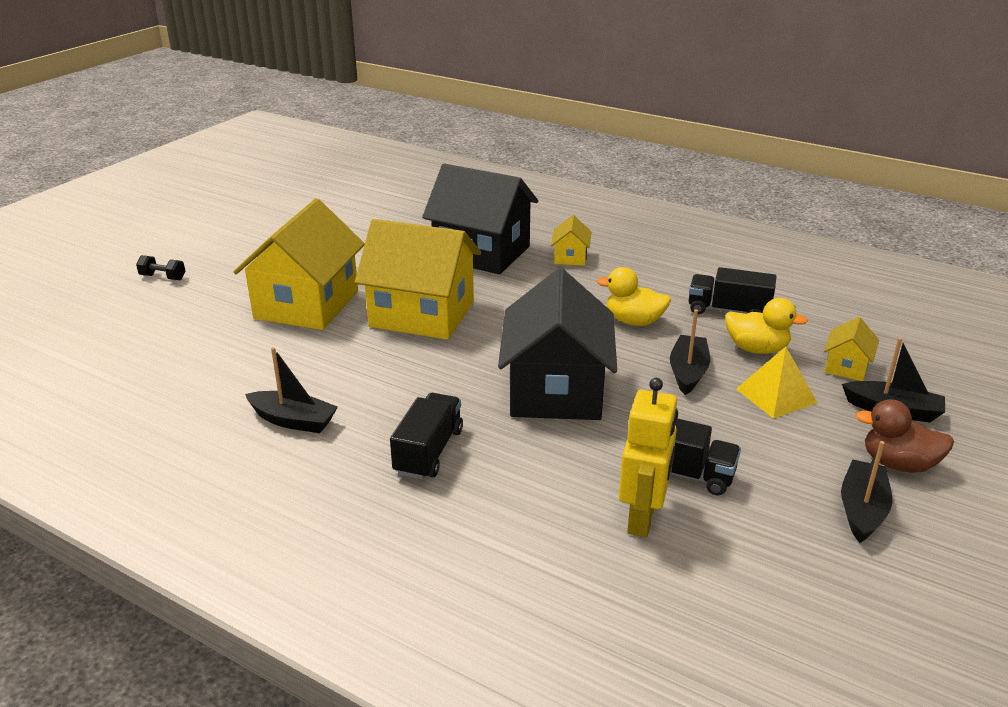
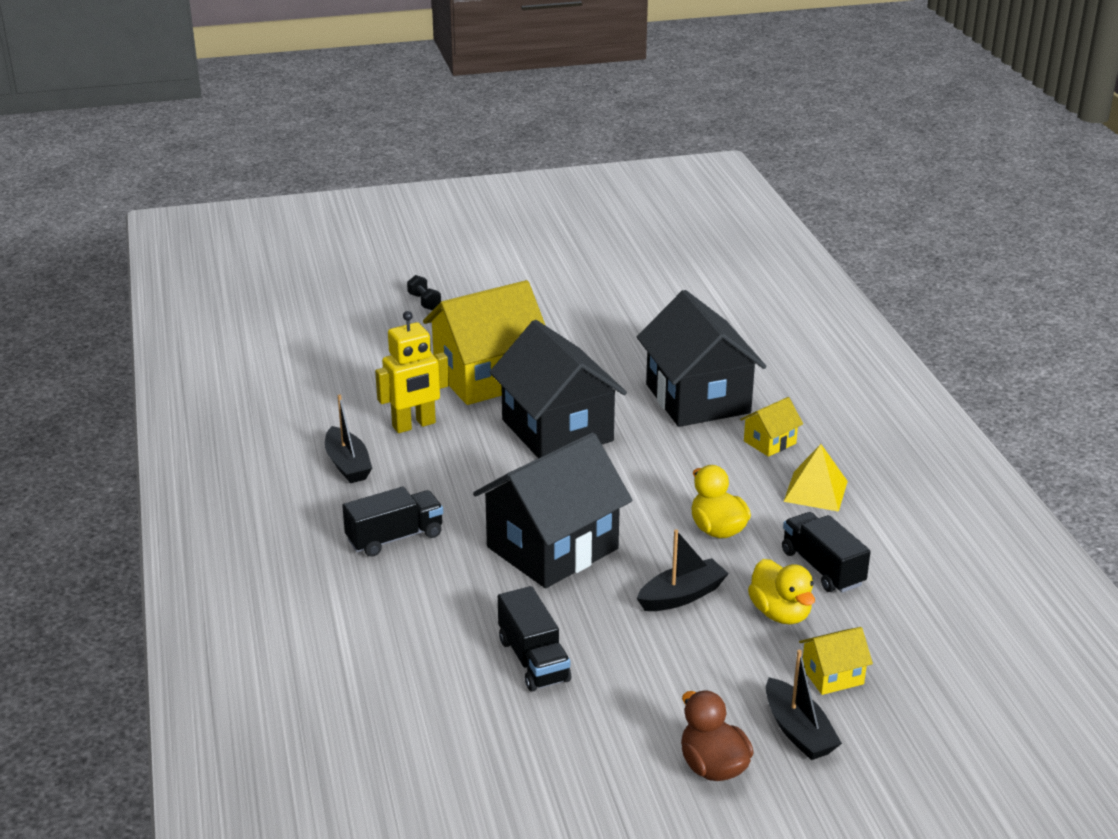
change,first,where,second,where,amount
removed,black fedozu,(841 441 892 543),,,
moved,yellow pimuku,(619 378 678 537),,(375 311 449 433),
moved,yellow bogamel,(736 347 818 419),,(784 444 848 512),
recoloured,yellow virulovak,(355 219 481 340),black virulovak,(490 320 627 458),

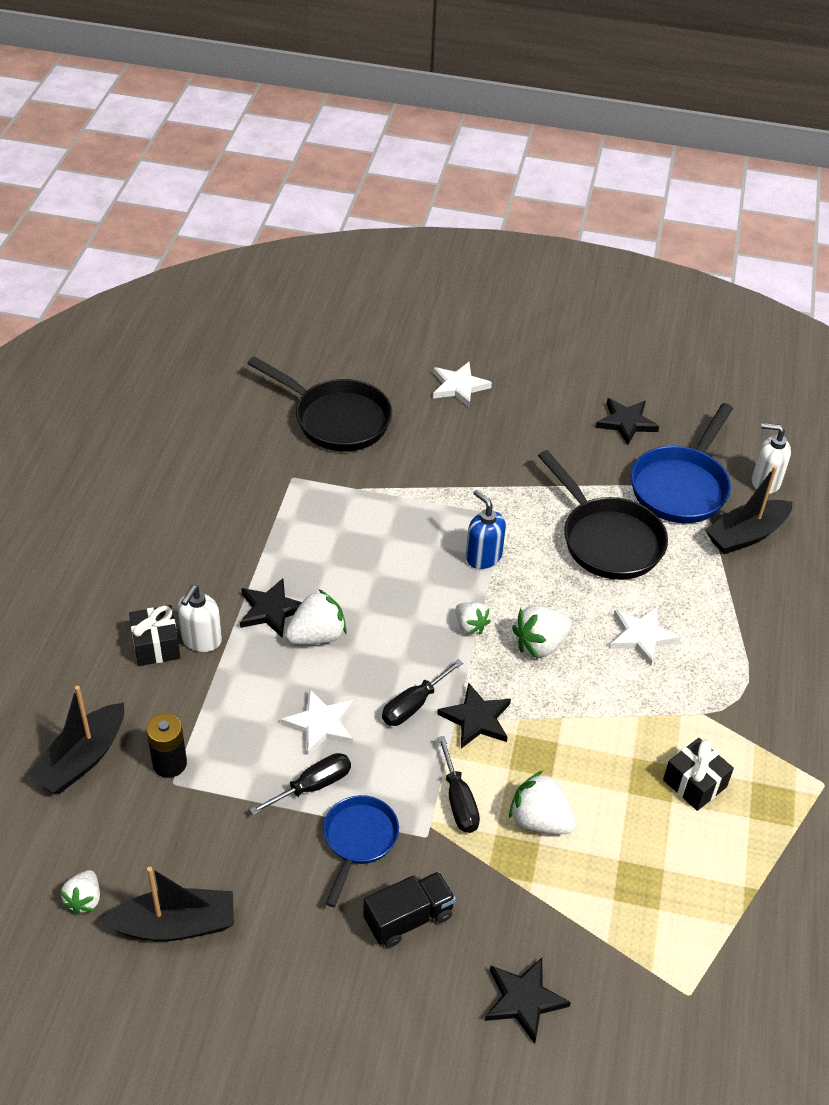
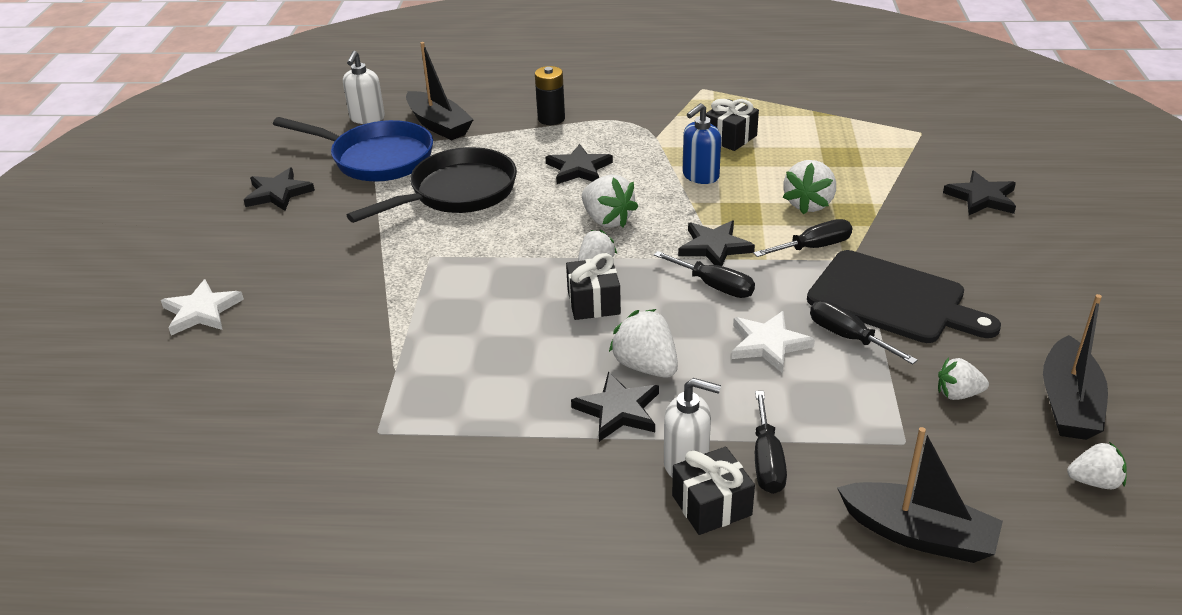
change,first,where,second,where,amount
removed,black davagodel,(247 356 392 451),,,
removed,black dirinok,(363 871 456 948),,,
added,,,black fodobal,(566 253 621 320),
added,,,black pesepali,(755 391 787 494),
added,,,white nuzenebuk,(938 357 989 400),
moved,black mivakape,(146 714 187 778),,(535 66 565 125),
moved,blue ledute,(466 490 506 569),,(683 103 721 184),
replaced,blue davagodel,(323 795 399 907),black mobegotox,(807 250 1001 343),
recoloured,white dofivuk,(610 606 681 666),black dofivuk,(545 144 613 184),
turned,black fedozu,(101 867 234 941),,(1043 294 1108 440),150 degrees counterclockwise

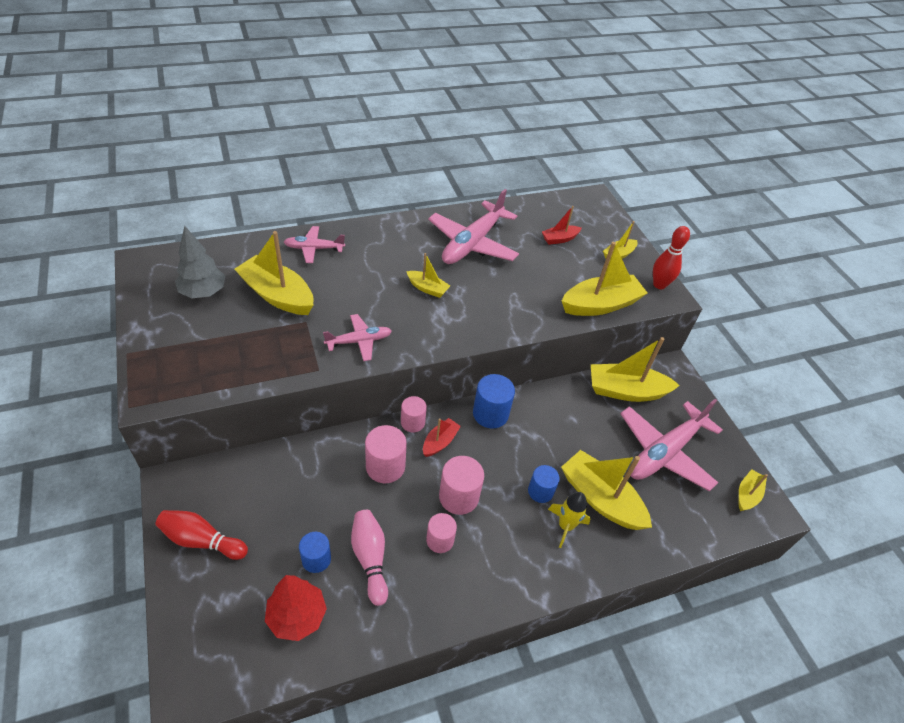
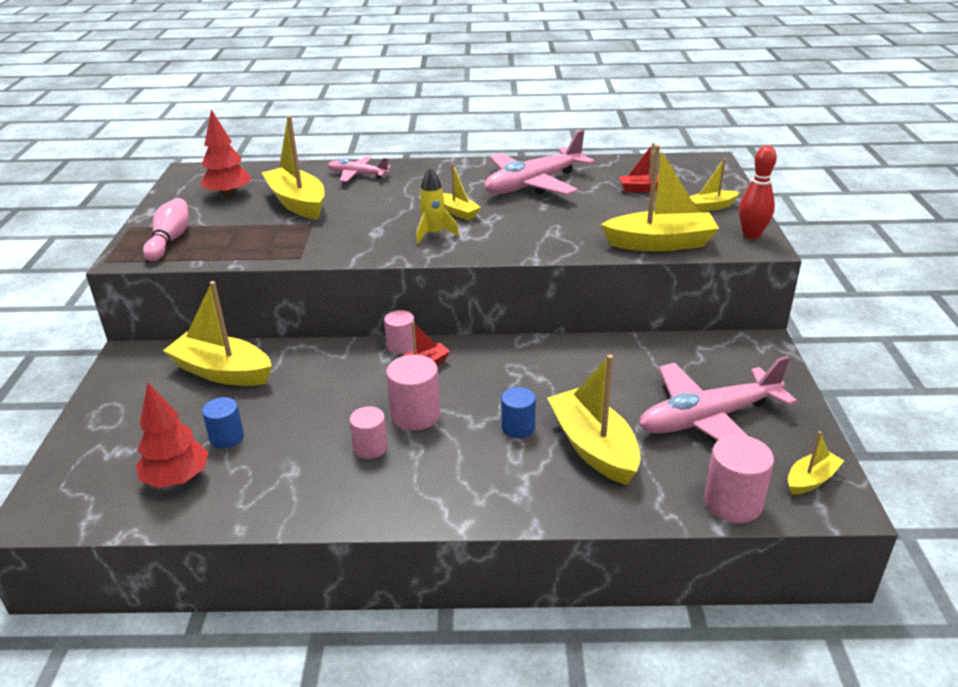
change,first,where,second,where,amount
removed,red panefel,(155 510 248 560),,,
removed,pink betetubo,(323 314 392 361),,,
removed,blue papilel,(473 374 515 429),,,
moved,pink panefel,(351 510 388 606),,(143 198 189 261),
moved,pink papilel,(365 425 407 483),,(704 435 774 523),
moved,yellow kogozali,(548 492 590 548),,(416 168 459 244),
moved,yellow fedozu,(591 337 680 402),,(163 281 272 386),
recoloured,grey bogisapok,(175 226 225 298),red bogisapok,(200 109 252 198),

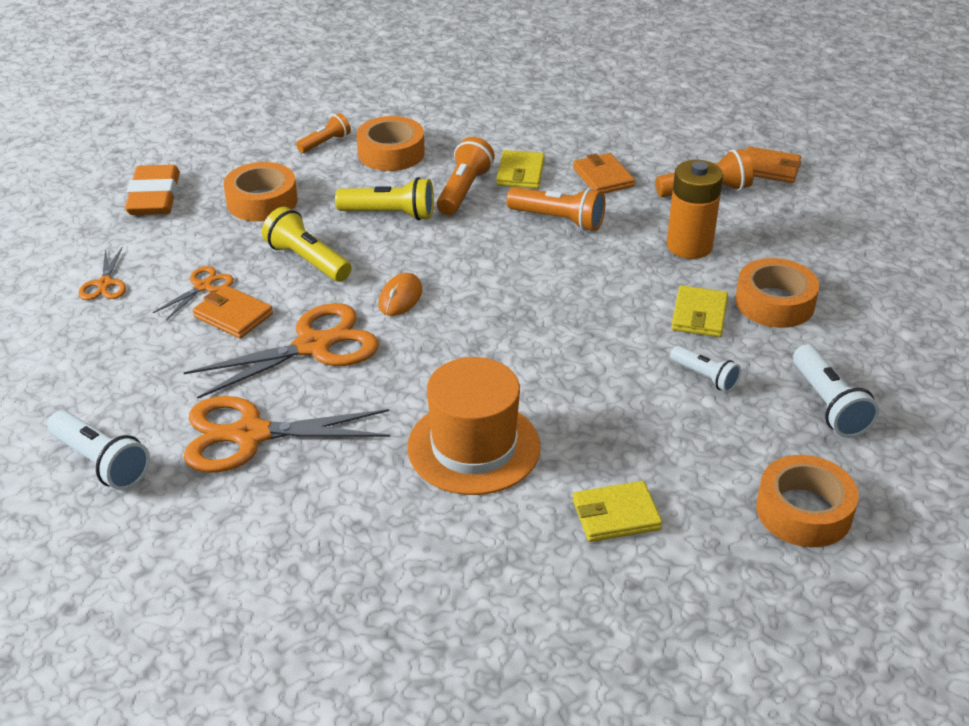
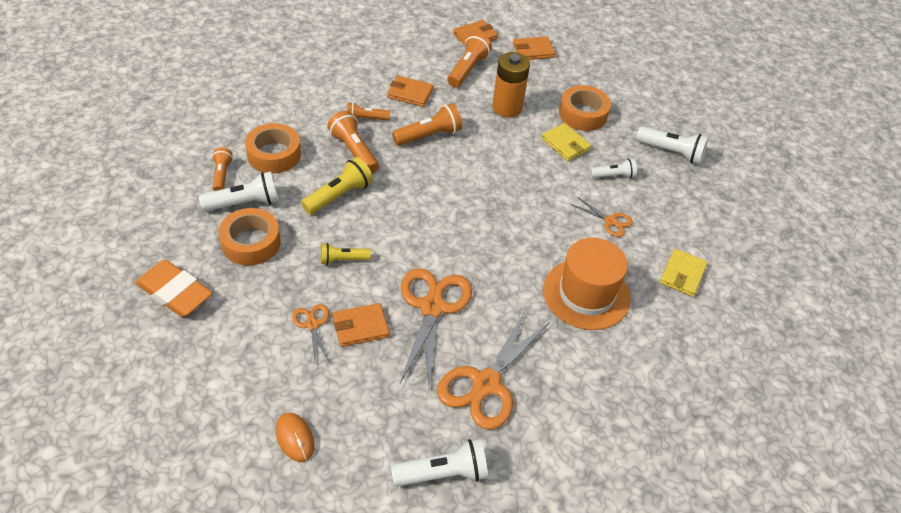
change,first,where,second,where,amount
removed,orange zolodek,(756 455 859 547),,,
added,,,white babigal,(199 172 279 212),
added,,,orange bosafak,(513 36 555 60),
moved,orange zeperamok,(78 247 126 300),,(571 197 633 237),
moved,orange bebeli,(379 273 422 316),,(276 413 314 462),
replaced,yellow bosafak,(496 150 545 189),orange babigal,(347 102 390 121),
resized,yellow babigal,(262 207 351 282),,(321 243 371 265),x0.64

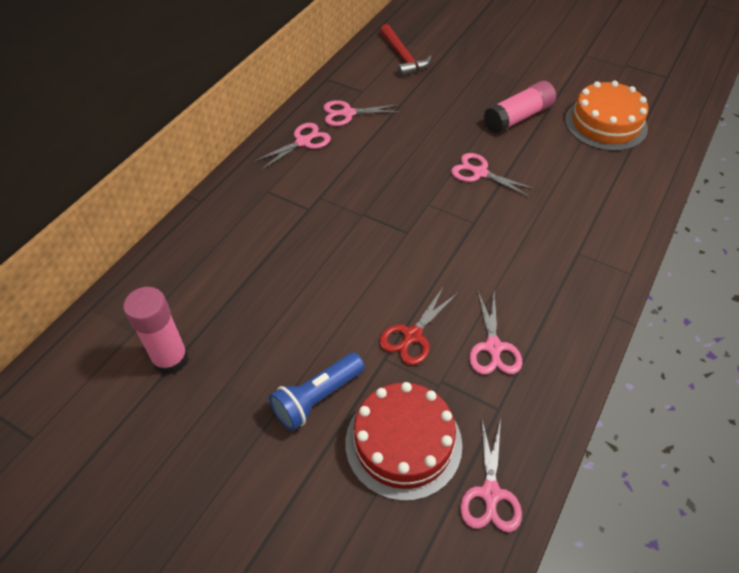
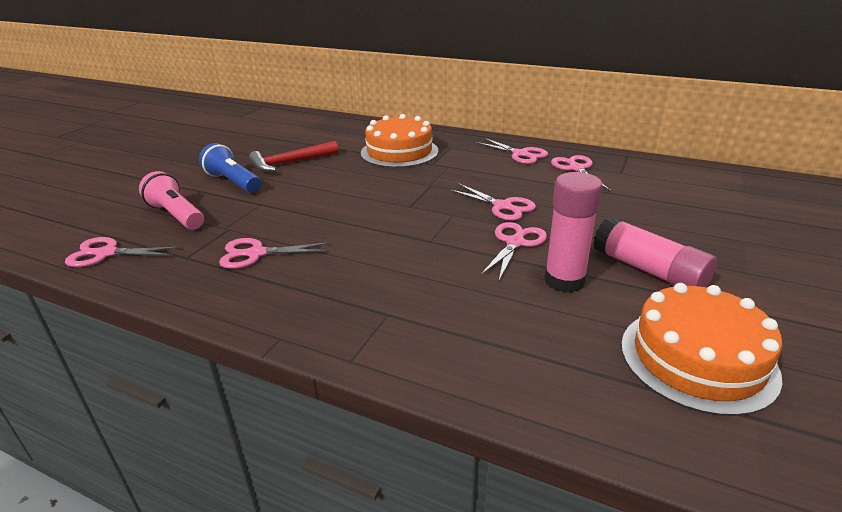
change,first,where,second,where,amount
removed,red zeperamok,(379 286 458 365),,,
added,,,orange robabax,(361 114 438 168),
added,,,pink zeperamok,(449 183 536 221),
moved,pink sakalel,(123 287 189 375),,(544 172 603 293),
moved,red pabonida,(380 24 432 77),,(249 141 338 172),
replaced,red robabax,(345 382 462 501),pink babigal,(139 171 204 230),

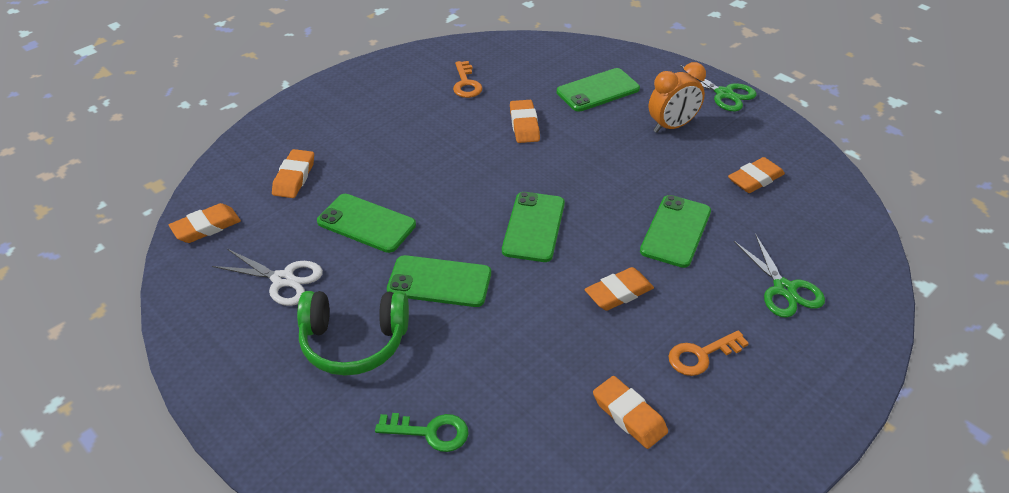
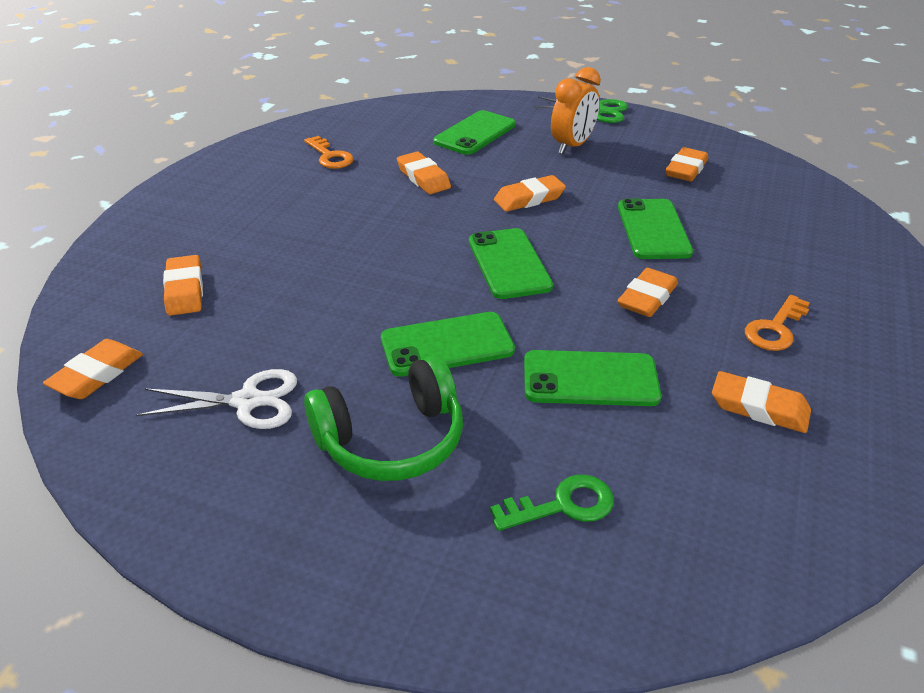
change,first,where,second,where,amount
removed,green zeperamok,(734 234 825 318),,,
added,,,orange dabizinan,(494 175 566 212),
moved,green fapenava,(317 194 416 253),,(524 350 661 406),

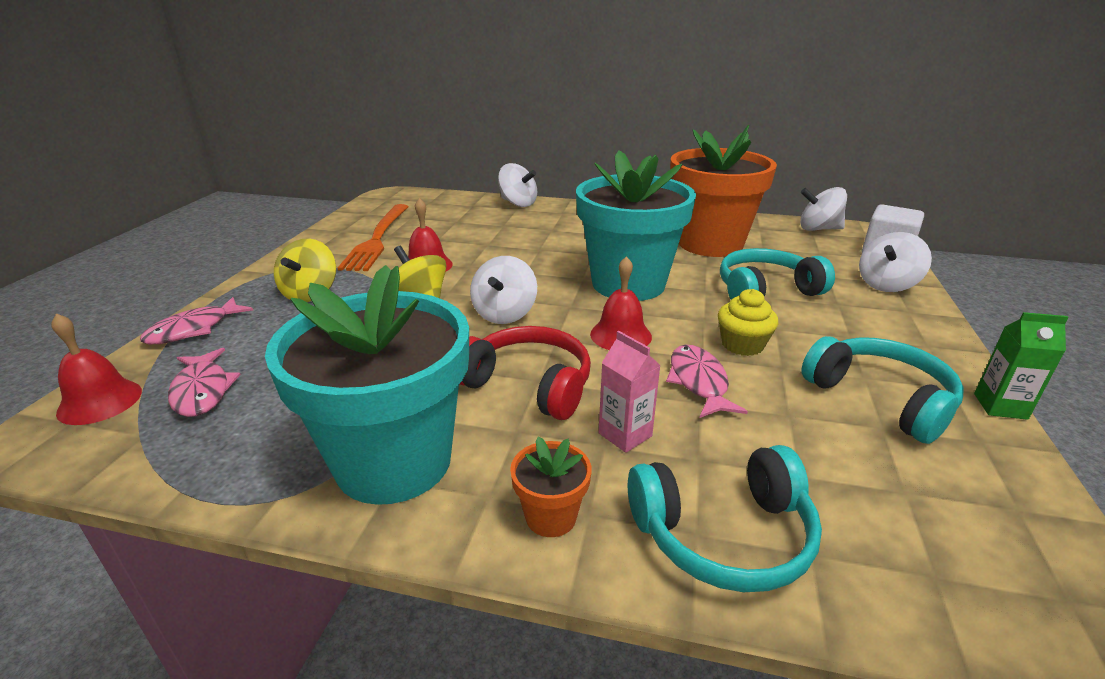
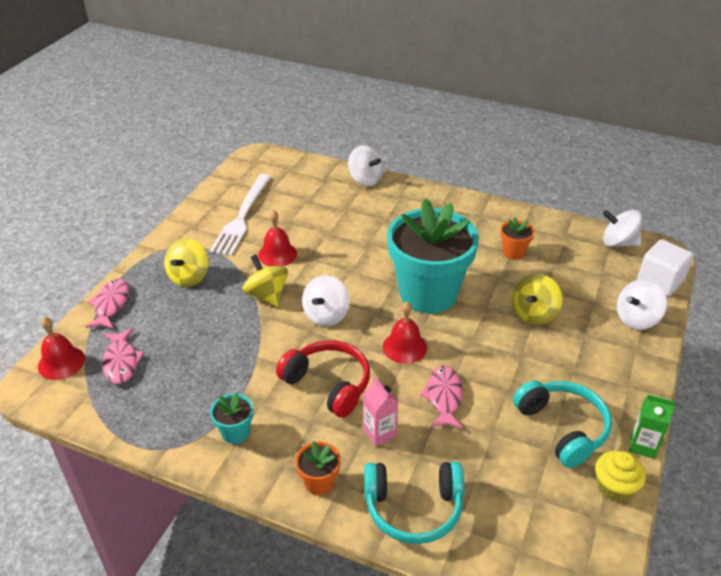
change,first,where,second,where,amount
moved,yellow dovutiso,(718 289 778 356),,(595 451 646 502),
replaced,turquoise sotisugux,(720 248 835 299),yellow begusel,(512 274 563 325),
recoloured,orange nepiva,(338 204 409 271),white nepiva,(210 174 271 256),
turned,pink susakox,(140 297 253 345),,(85 279 129 329),135 degrees clockwise
resized,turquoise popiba,(265 265 469 505),,(210 392 253 444),x0.40
resized,orange popiba,(670 125 777 257),,(500 218 534 260),x0.40

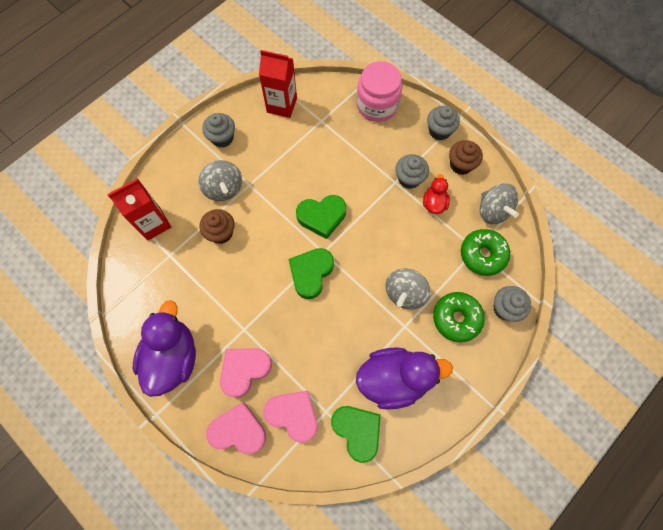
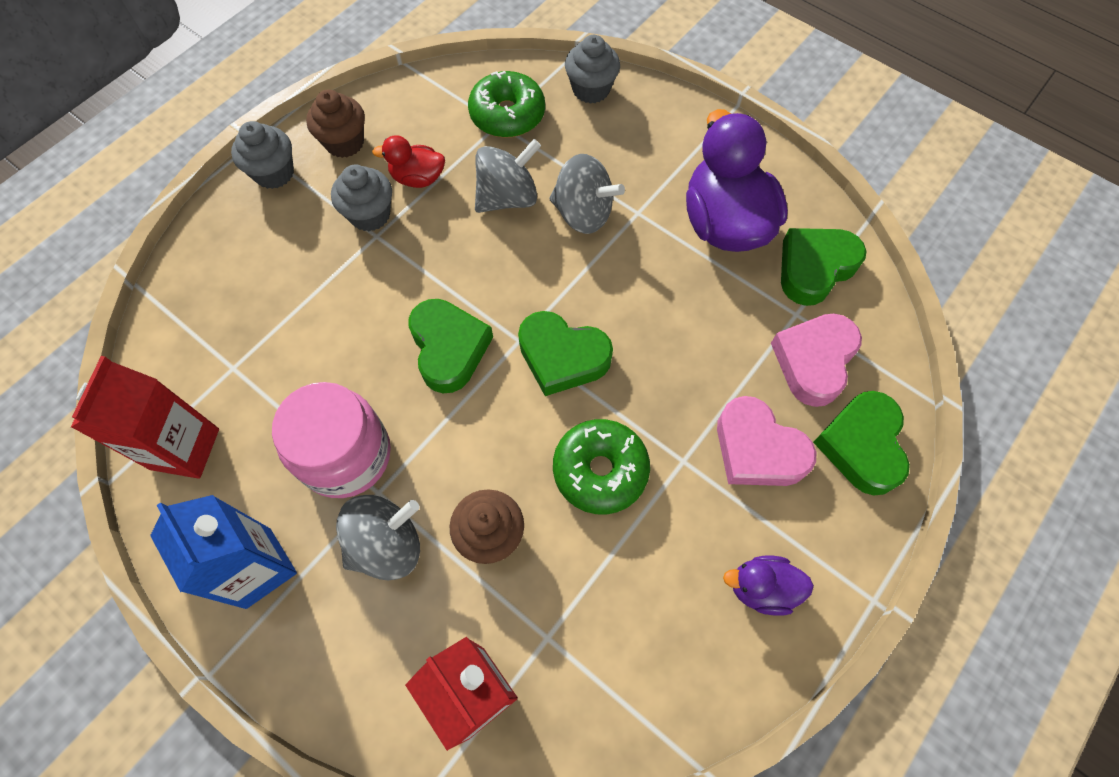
change,first,where,second,where,amount
moved,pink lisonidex,(356 61 402 122),,(272 382 391 498),
moved,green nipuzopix,(433 292 485 342),,(553 419 650 514),
moved,grey begusel,(480 183 519 224),,(475 139 541 213),
replaced,grey dovutiso,(202 113 235 148),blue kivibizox,(150 495 297 609),
recoloured,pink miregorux,(206 402 266 454),green miregorux,(813 391 910 496),
resized,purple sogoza,(133 300 196 397),,(723 556 814 615),x0.50

